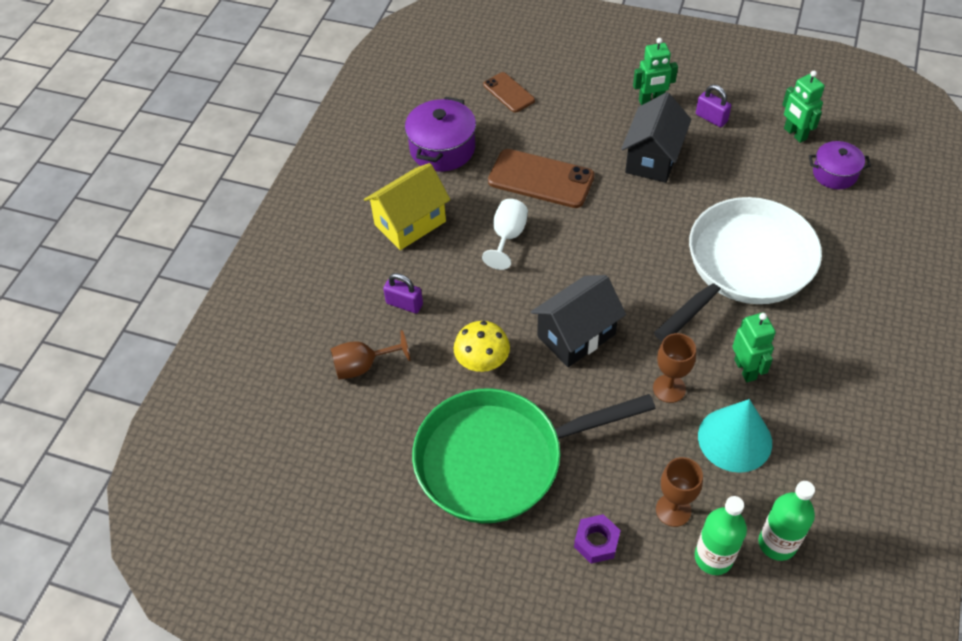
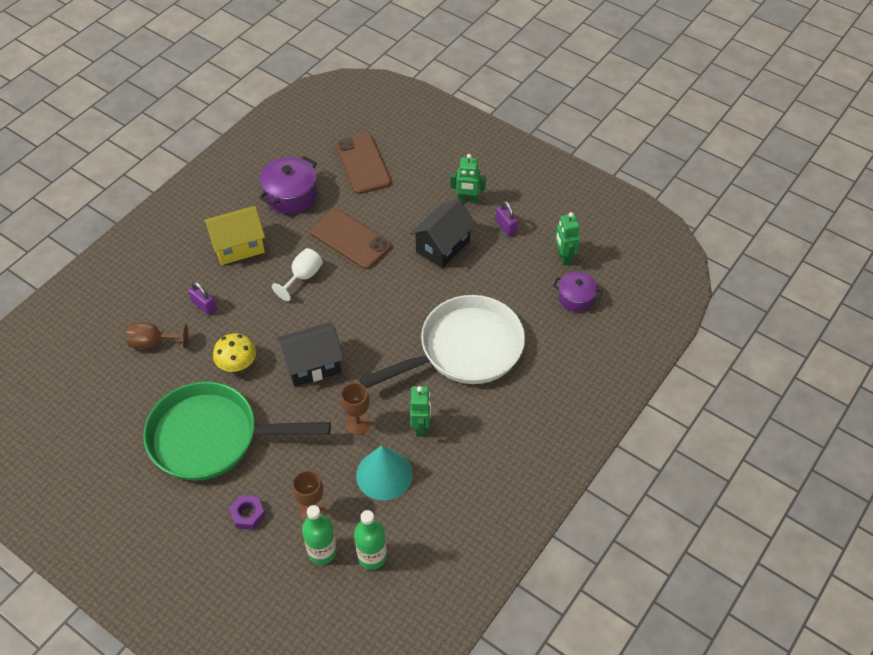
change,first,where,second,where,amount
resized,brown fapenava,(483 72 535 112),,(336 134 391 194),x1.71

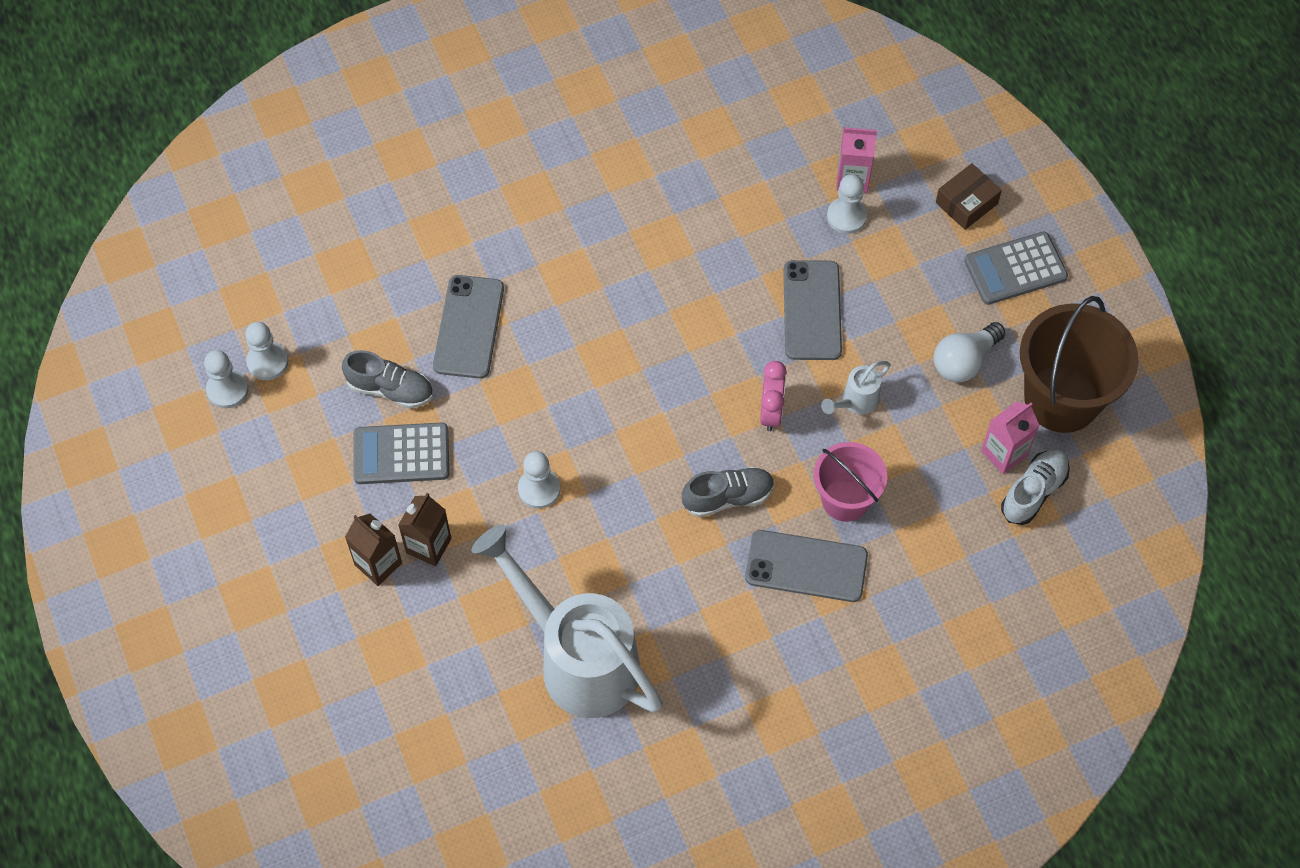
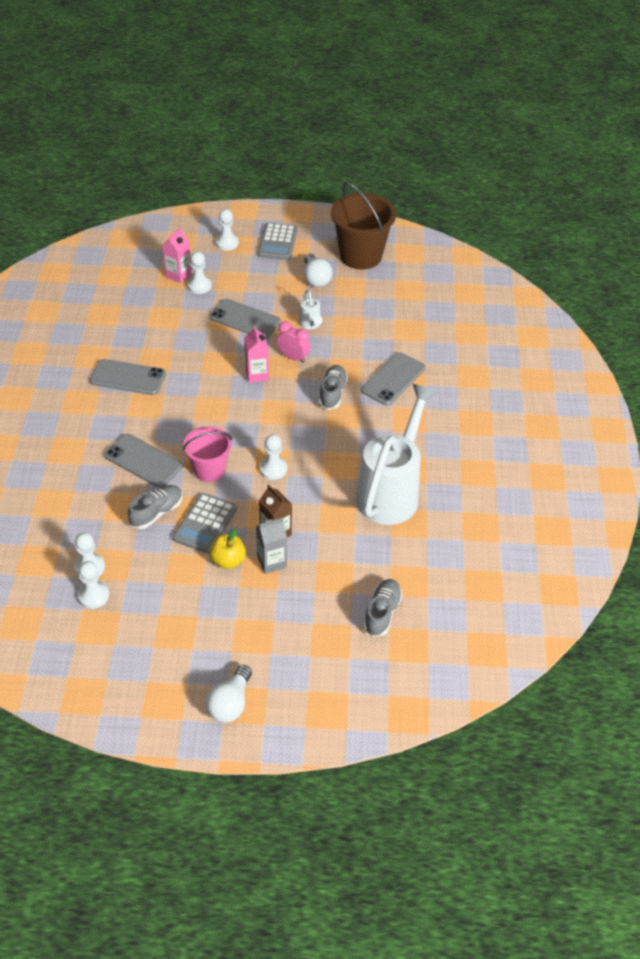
change,first,where,second,where,amount
removed,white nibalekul,(1001 449 1070 525),,,
added,,,grey fapenava,(90 359 166 395),
added,,,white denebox,(205 665 252 723),
added,,,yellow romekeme,(209 529 246 569),
added,,,grey nibalekul,(363 579 402 637),
moved,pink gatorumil,(814 442 887 522),,(183 426 232 482),
moved,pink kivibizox,(981 401 1040 474),,(244 325 269 383),
replaced,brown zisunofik,(936 163 1002 230),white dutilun,(216 209 239 251),
recoloured,brown kivibizox,(345 513 402 586),grey kivibizox,(256 517 287 574),
turned,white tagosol,(471 525 663 718),,(356 384 438 525),135 degrees clockwise

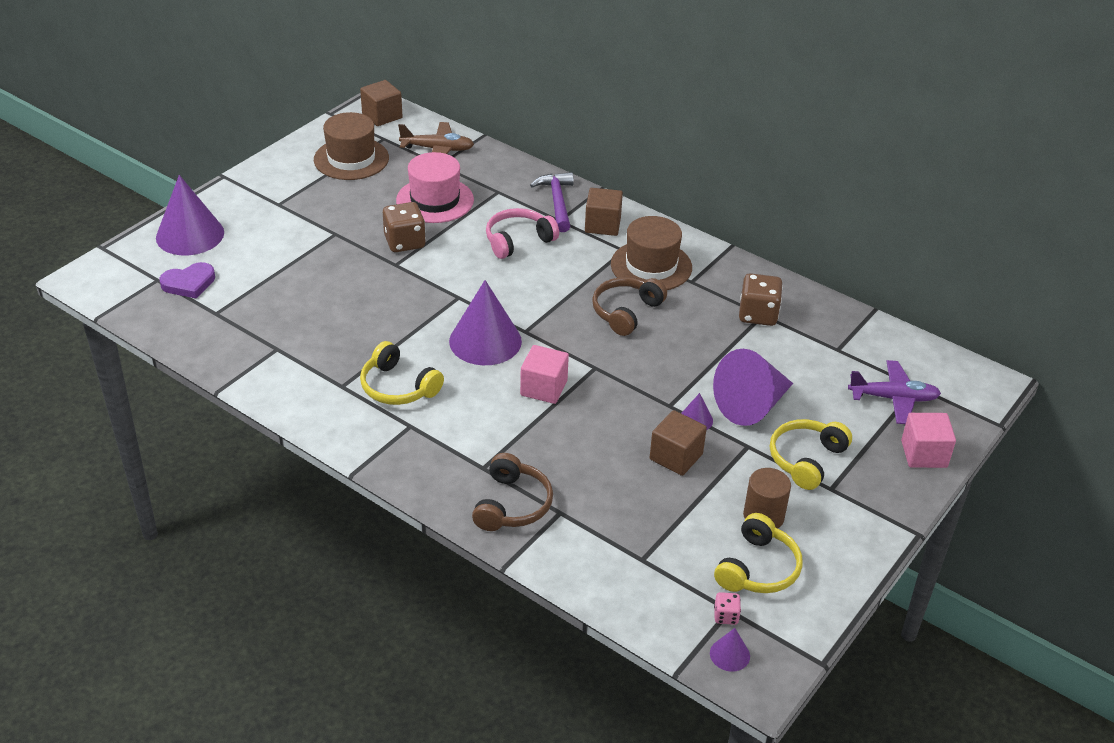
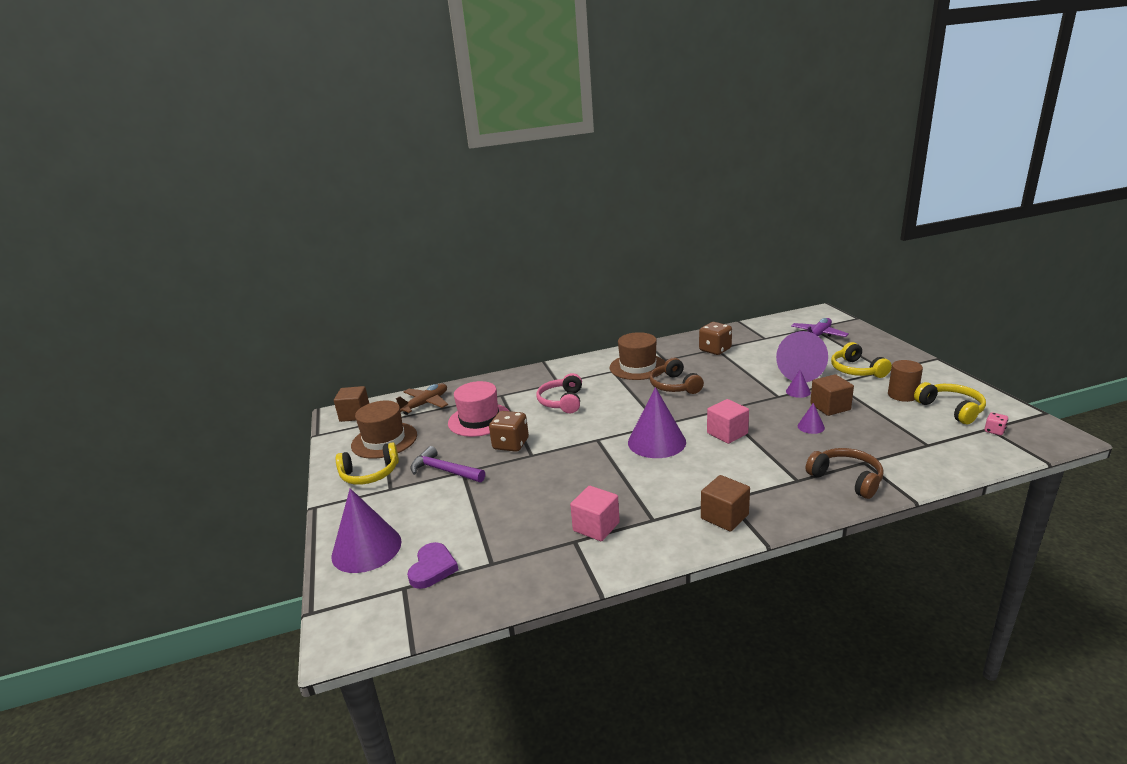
change,first,where,second,where,amount
moved,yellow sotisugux,(360 341 444 405),,(336 442 399 485),
moved,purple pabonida,(530 172 574 232),,(411 446 485 482),
moved,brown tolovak,(585 188 623 236),,(701 475 750 532),
moved,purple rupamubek,(710 628 750 672),,(798 403 825 434),
moved,pink tolovak,(901 413 956 468),,(570 486 620 541),

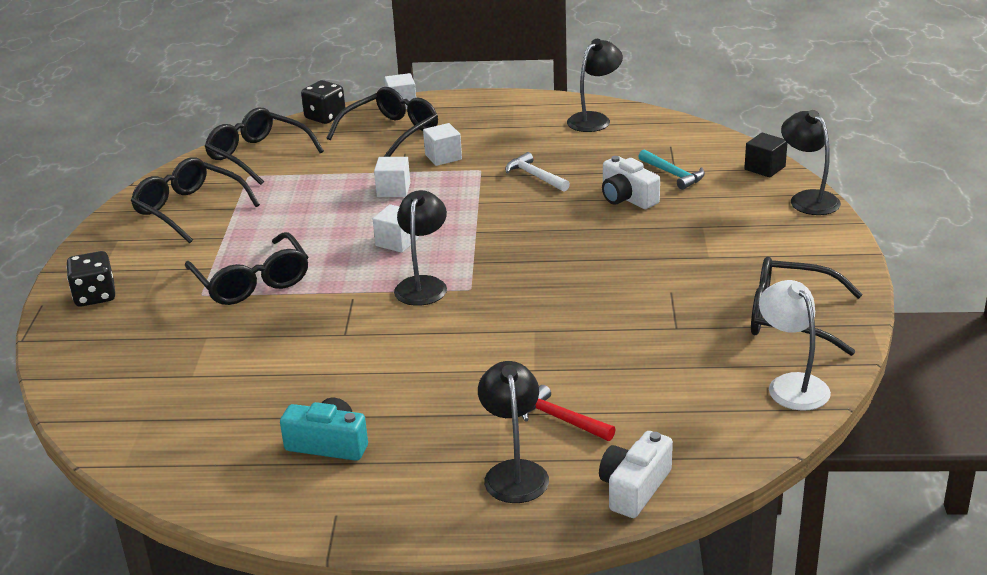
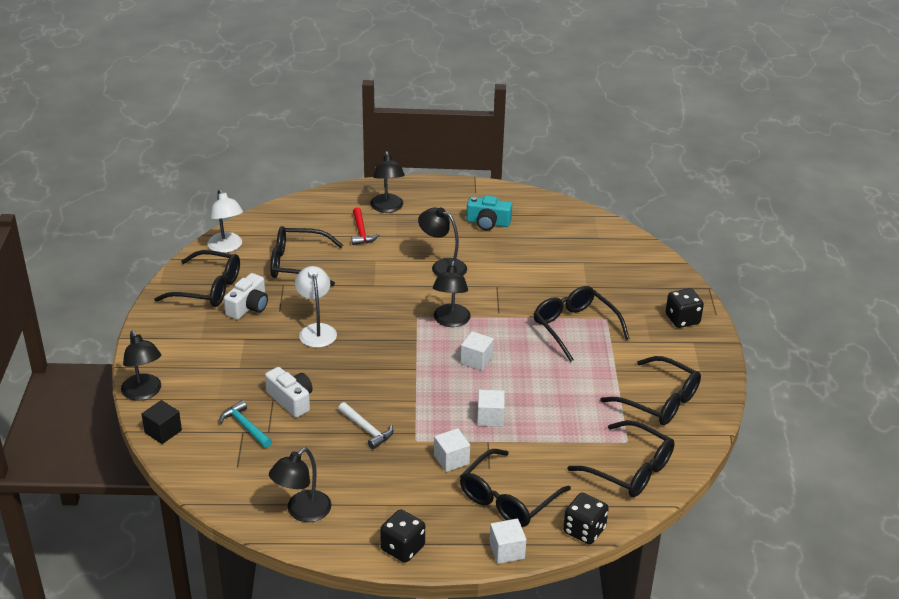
change,first,where,second,where,amount
added,,,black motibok,(270 226 343 286),
added,,,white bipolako,(295 266 337 348),
added,,,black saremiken,(380 509 425 563),
added,,,black bipolako,(418 208 467 276),
moved,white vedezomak,(599 431 673 518),,(224 273 268 320),
turned,red pabonida,(522 385 616 441),,(351 208 379 245),45 degrees clockwise

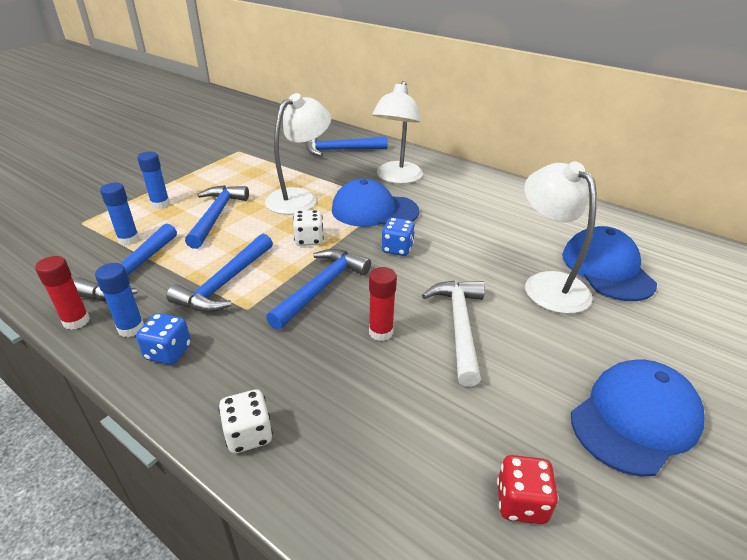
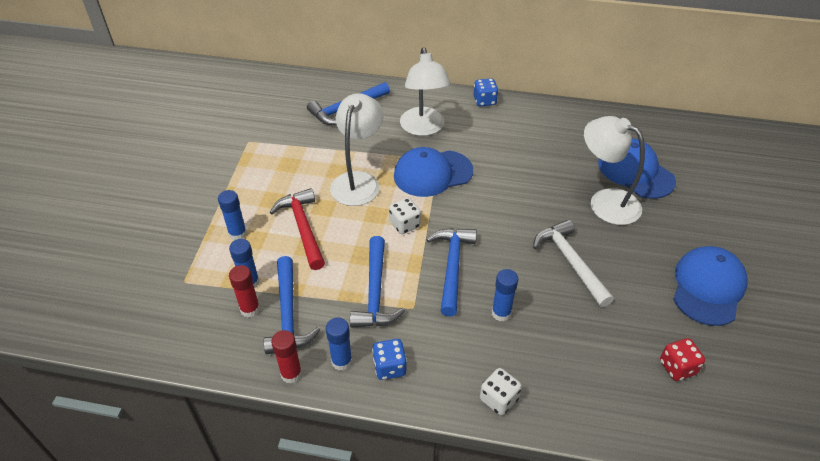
change,first,where,second,where,amount
added,,,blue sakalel,(492 269 518 321),
moved,red sakalel,(369 267 397 341),,(229 265 260 318),
moved,blue saremiken,(381 218 415 256),,(474 78 499 107),
recoloured,blue pabonida,(185 185 249 249),red pabonida,(269 188 325 270),

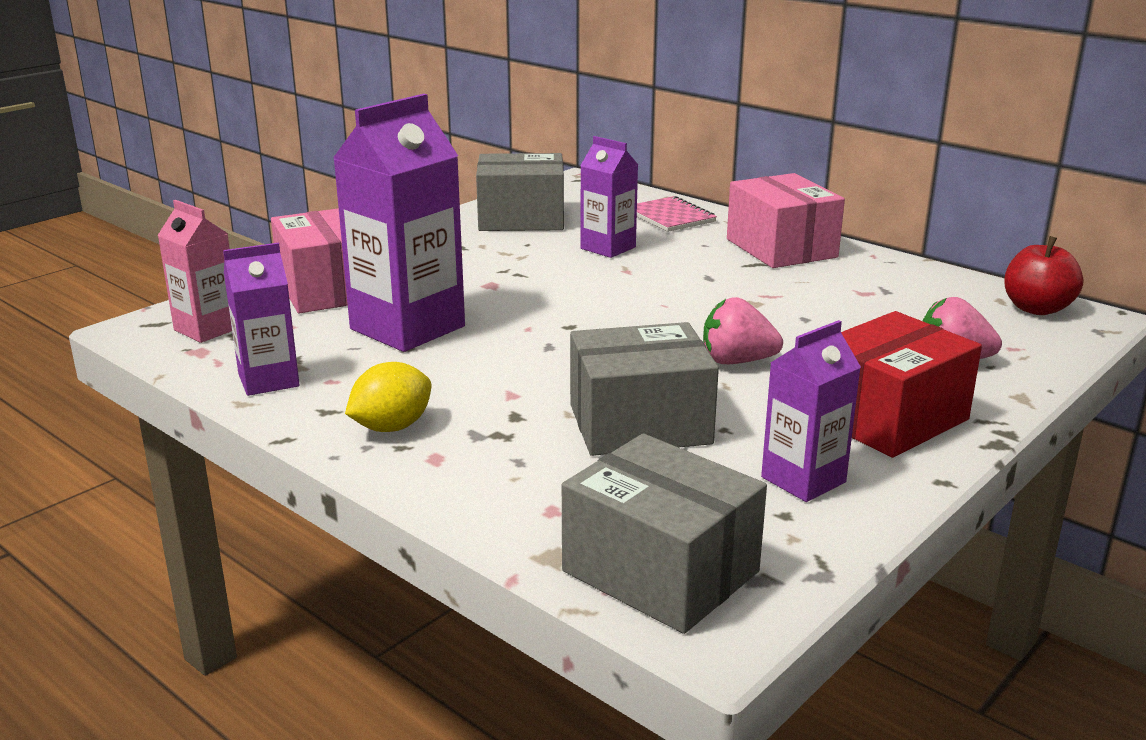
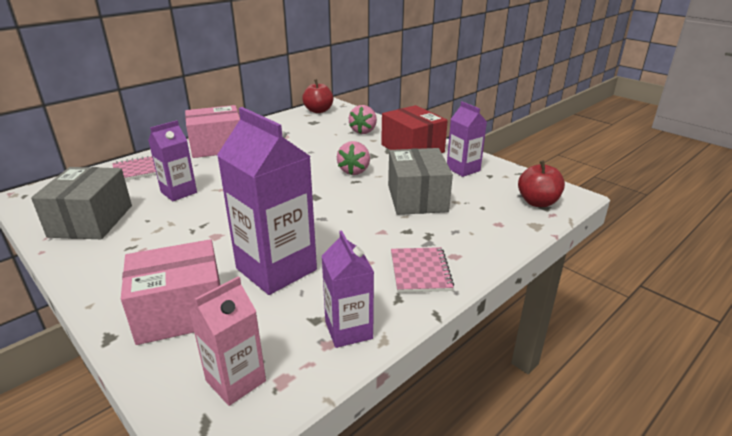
change,first,where,second,where,amount
replaced,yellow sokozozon,(345 362 431 432),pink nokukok,(391 247 454 293),
replaced,grey zisunofik,(562 434 767 634),red romekeme,(518 160 565 207),

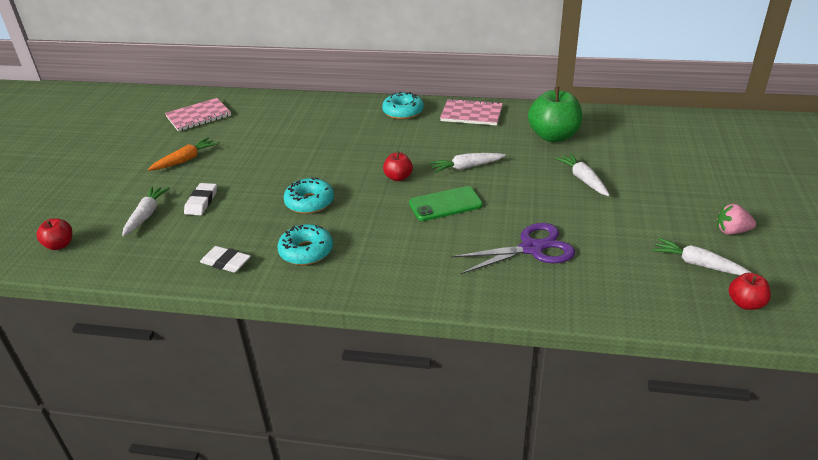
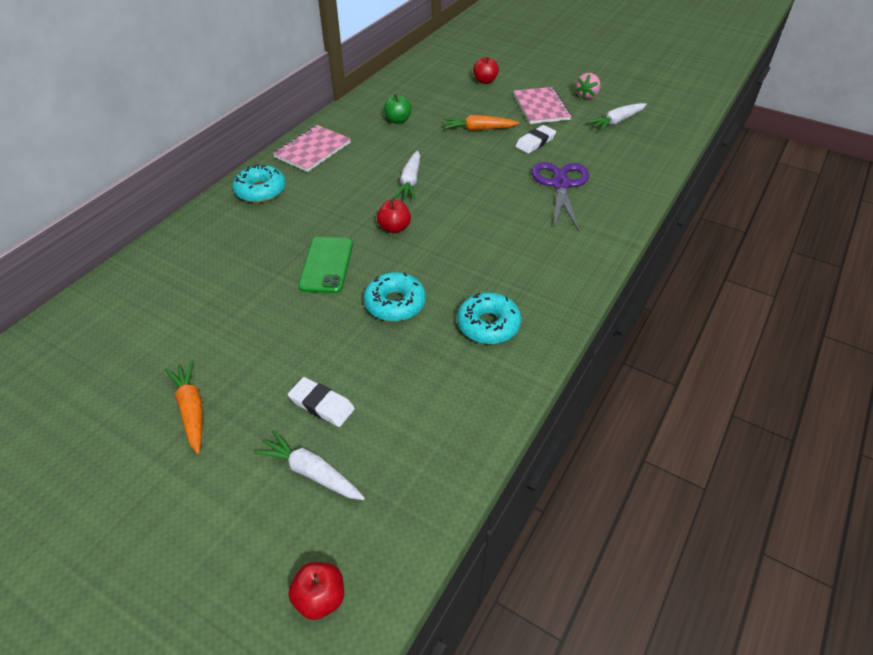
change,first,where,second,where,amount
moved,pink nokukok,(165 98 231 132),,(513 87 571 124),
moved,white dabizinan,(200 246 251 273),,(515 125 556 154),
moved,green fapenava,(409 186 483 221),,(298 237 353 293),
moved,red romekeme,(729 273 771 310),,(473 57 499 84),
recoloured,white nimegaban,(555 153 610 196),orange nimegaban,(444 115 519 131),
resized,green romekeme,(528 87 582 142),,(384 94 412 124),x0.52

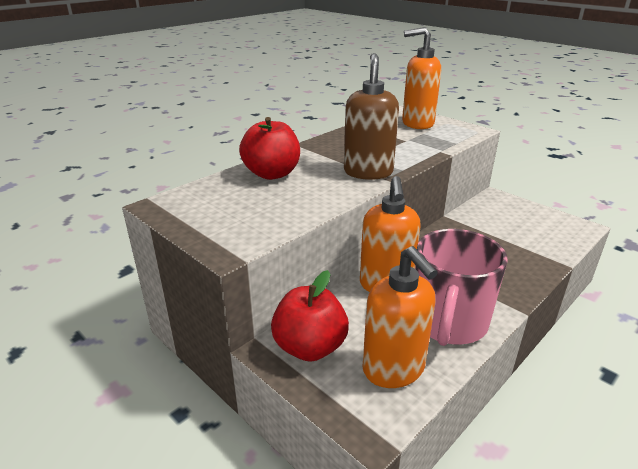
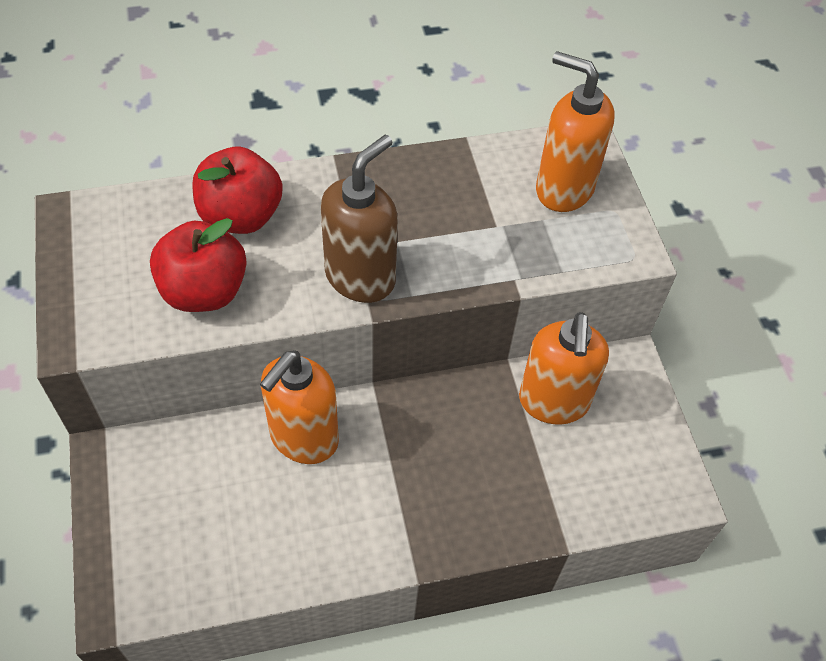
change,first,where,second,where,amount
removed,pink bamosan,(415 229 508 346),,,
moved,red romekeme,(271 270 349 362),,(150 218 247 312),
moved,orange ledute,(363 246 438 388),,(519 312 609 425),

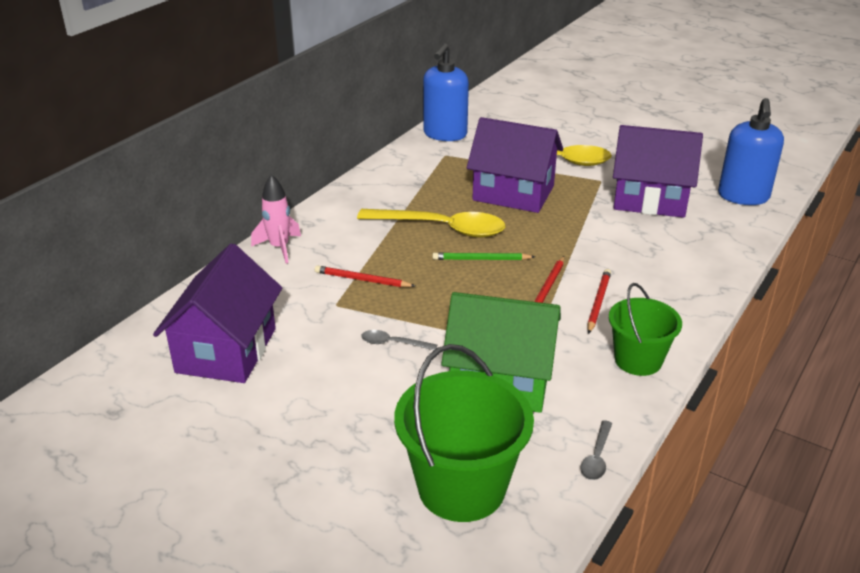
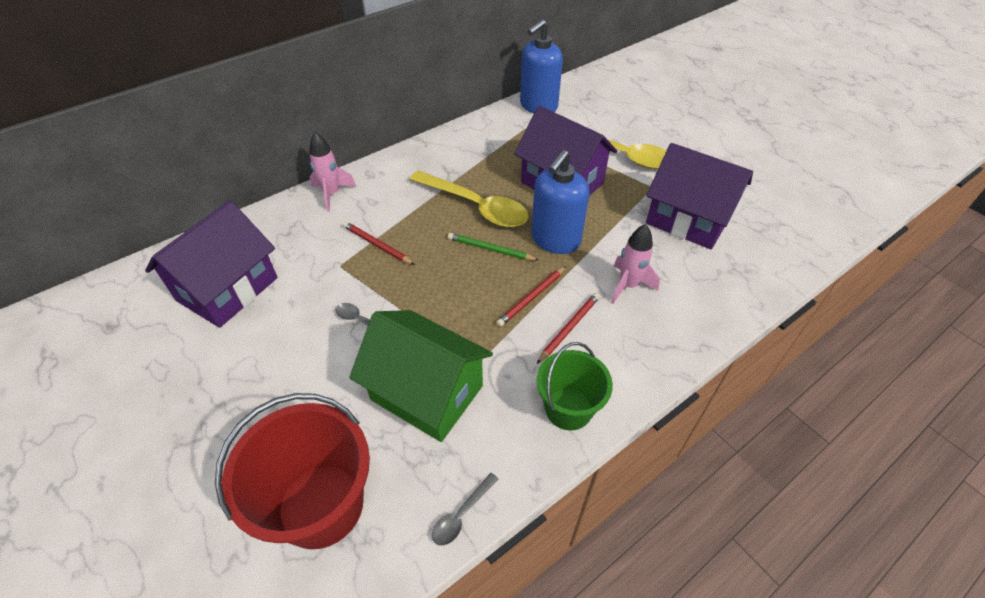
change,first,where,second,where,amount
added,,,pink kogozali,(611 224 660 304),
moved,blue ledute,(718 98 784 205),,(531 150 589 254),
recoloured,green gatorumil,(394 344 534 522),red gatorumil,(215 393 370 549),

